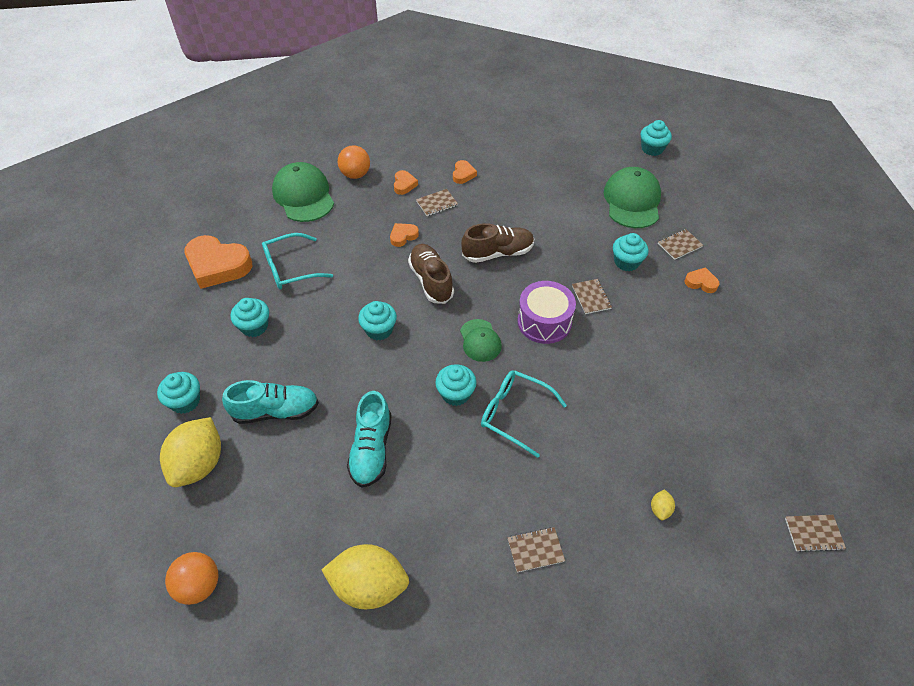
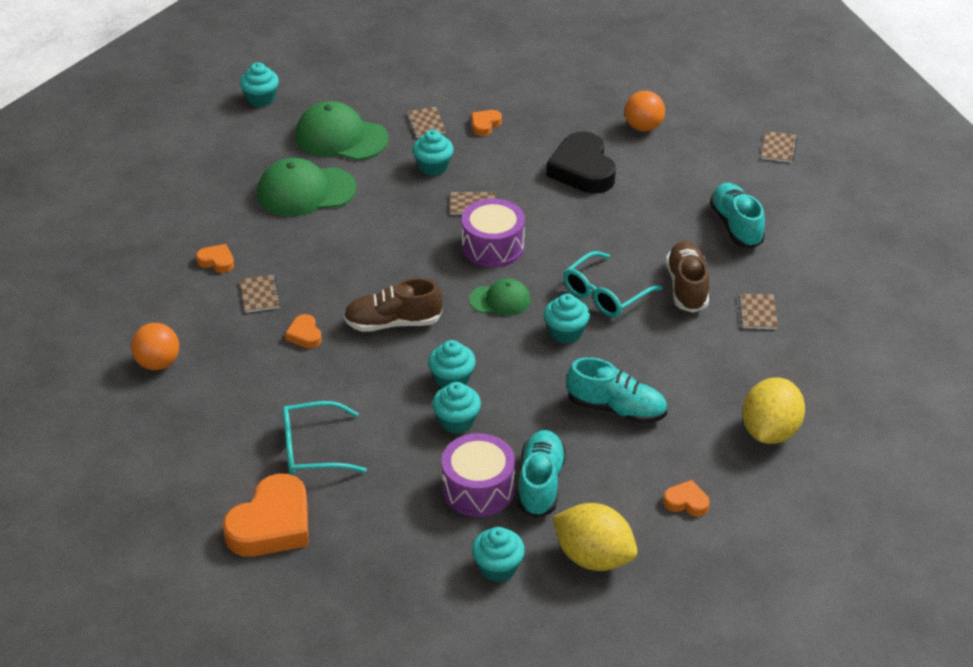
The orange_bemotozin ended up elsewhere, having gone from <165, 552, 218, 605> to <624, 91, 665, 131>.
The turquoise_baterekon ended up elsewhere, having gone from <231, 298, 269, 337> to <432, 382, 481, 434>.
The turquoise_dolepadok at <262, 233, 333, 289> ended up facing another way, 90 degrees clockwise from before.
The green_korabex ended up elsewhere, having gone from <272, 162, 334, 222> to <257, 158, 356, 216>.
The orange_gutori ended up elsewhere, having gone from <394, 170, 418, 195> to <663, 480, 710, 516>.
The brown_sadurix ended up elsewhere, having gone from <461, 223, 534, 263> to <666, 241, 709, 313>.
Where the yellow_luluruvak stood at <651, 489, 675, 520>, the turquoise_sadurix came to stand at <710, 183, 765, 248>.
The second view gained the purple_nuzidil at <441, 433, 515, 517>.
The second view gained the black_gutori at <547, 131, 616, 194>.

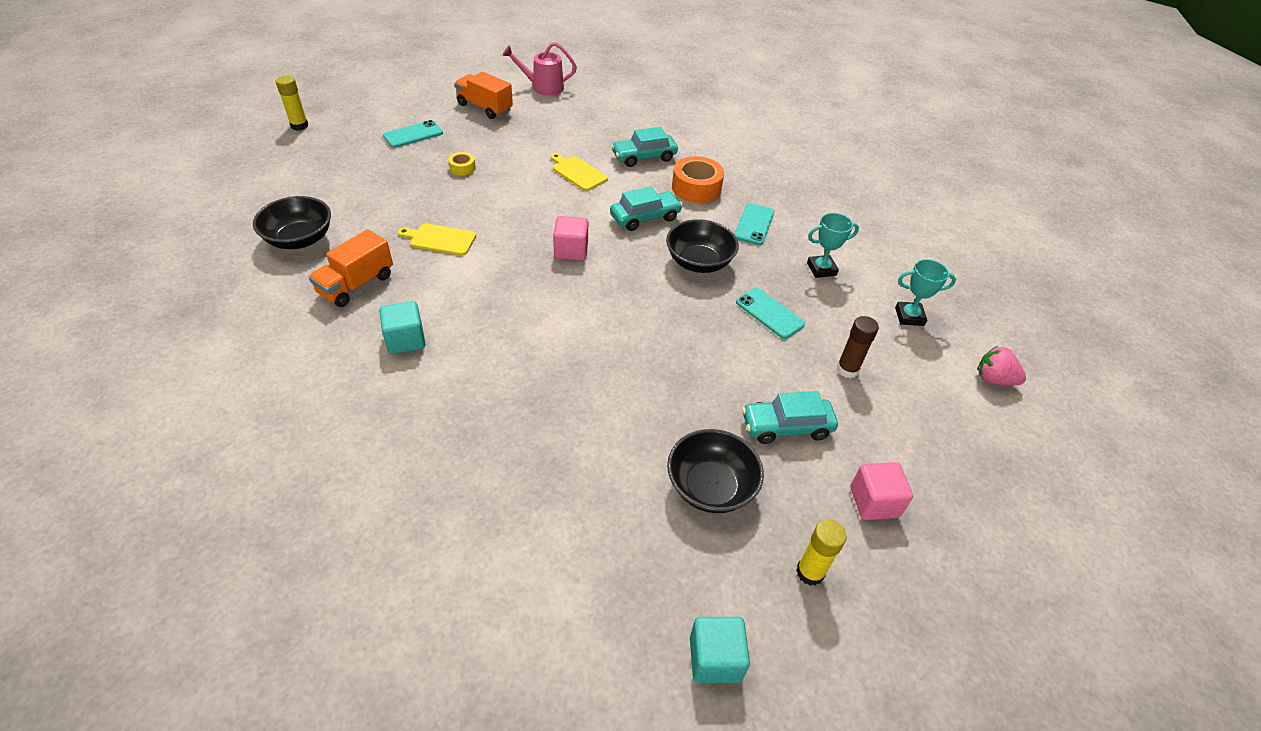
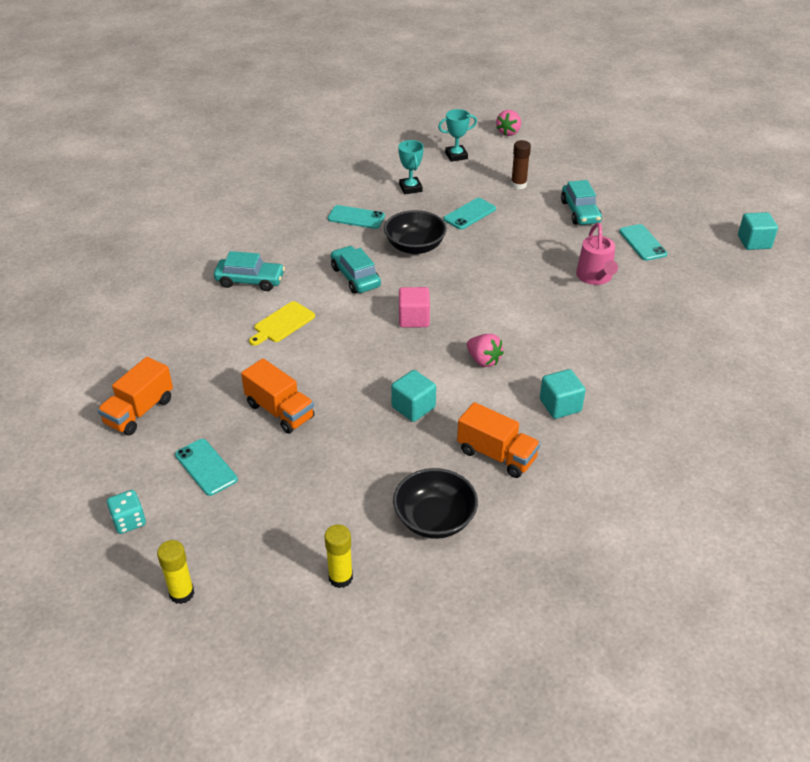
Where the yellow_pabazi stood at <398, 223, 476, 256>, the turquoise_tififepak came to stand at <391, 370, 436, 422>.
Where the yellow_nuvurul stood at <448, 152, 476, 176>, the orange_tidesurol came to stand at <241, 358, 314, 434>.
The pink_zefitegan ended up elsewhere, having gone from <503, 42, 577, 96> to <576, 223, 618, 285>.
The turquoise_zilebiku at <611, 127, 678, 167> ended up facing another way, 60 degrees counterclockwise from before.
Where the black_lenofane stood at <667, 429, 764, 513>, the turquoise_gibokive came to stand at <619, 224, 667, 261>.
The second view lost the orange_nuvurul at <672, 156, 724, 203>.
The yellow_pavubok ended up elsewhere, having gone from <796, 520, 847, 586> to <325, 524, 353, 588>.
The second view lost the pink_tififepak at <850, 462, 913, 520>.
The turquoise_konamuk at <895, 259, 956, 326> ended up facing another way, 75 degrees clockwise from before.
The second view gained the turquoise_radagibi at <107, 490, 146, 534>.
The second view gained the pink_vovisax at <467, 334, 504, 367>.

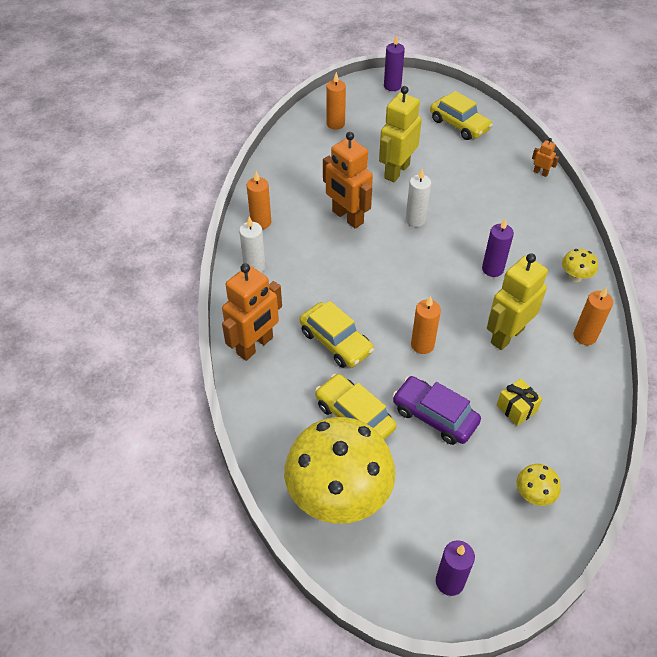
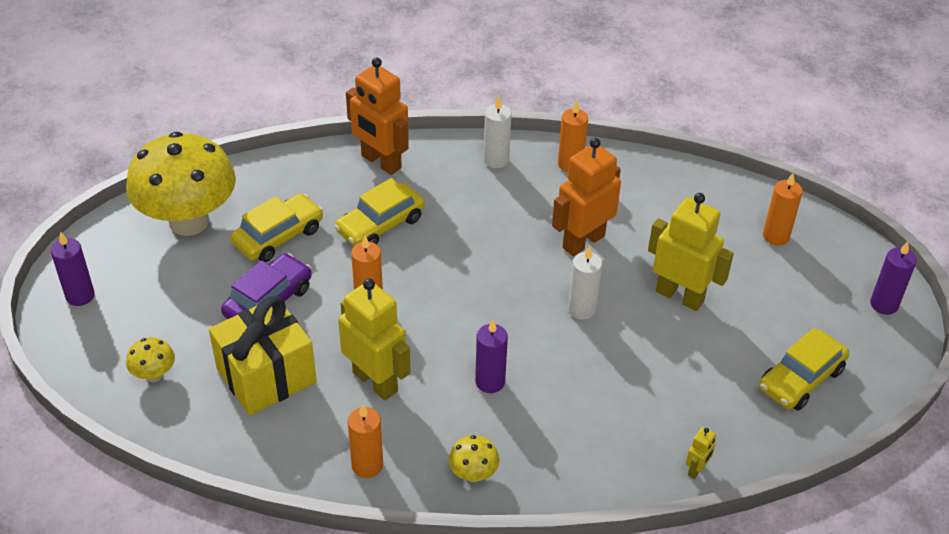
The size of the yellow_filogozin at <497, 379, 542, 426> changed by a factor of 2.13.
What was the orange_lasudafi at <532, 138, 559, 177> turned into the yellow_lasudafi at <686, 427, 716, 479>.

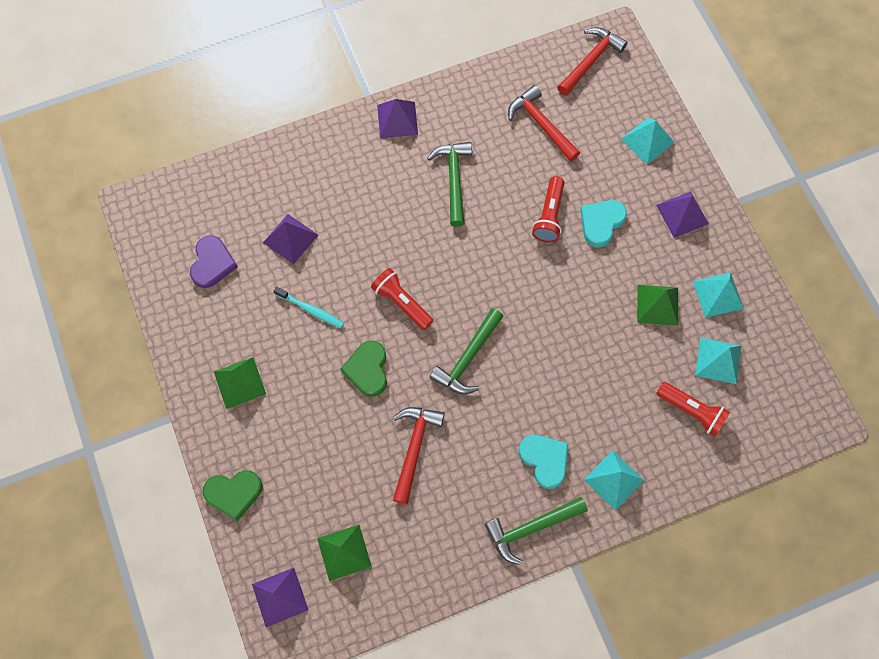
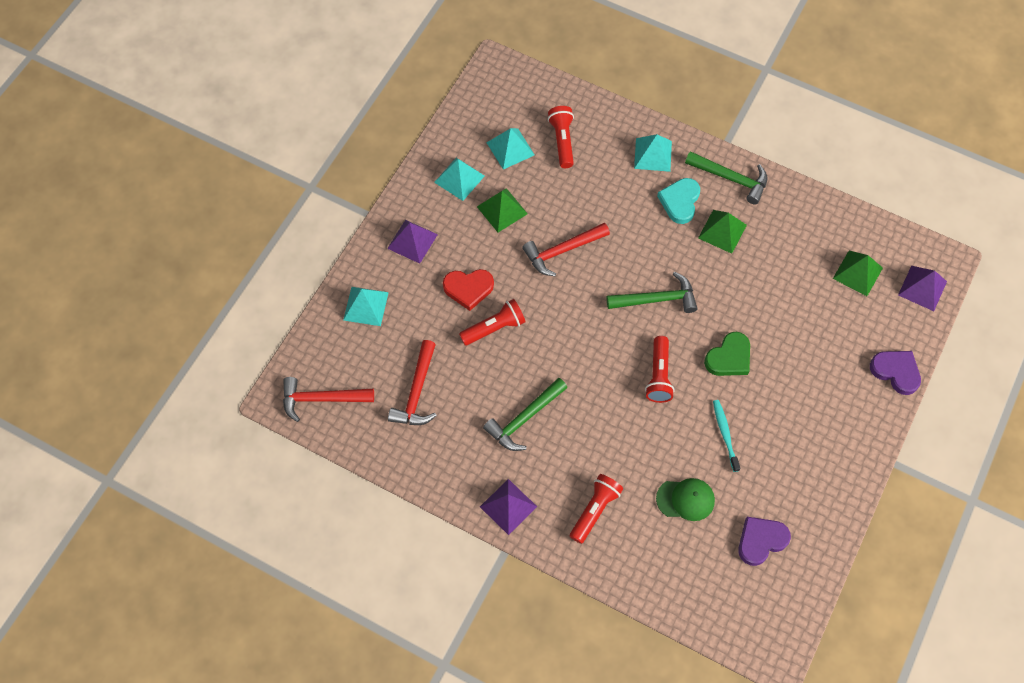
What was the green_gutori at <203, 470, 263, 521> turned into the purple_gutori at <870, 351, 921, 395>.
The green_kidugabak ended up elsewhere, having gone from <214, 357, 266, 409> to <698, 210, 747, 254>.
Where the purple_kidugabak stood at <263, 214, 318, 264>, the green_korabex came to stand at <656, 478, 715, 521>.
The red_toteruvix ended up elsewhere, having gone from <393, 407, 445, 504> to <522, 223, 610, 276>.
What was the turquoise_gutori at <581, 200, 627, 247> turned into the red_gutori at <443, 269, 494, 311>.
The second view gained the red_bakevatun at <570, 474, 623, 544>.

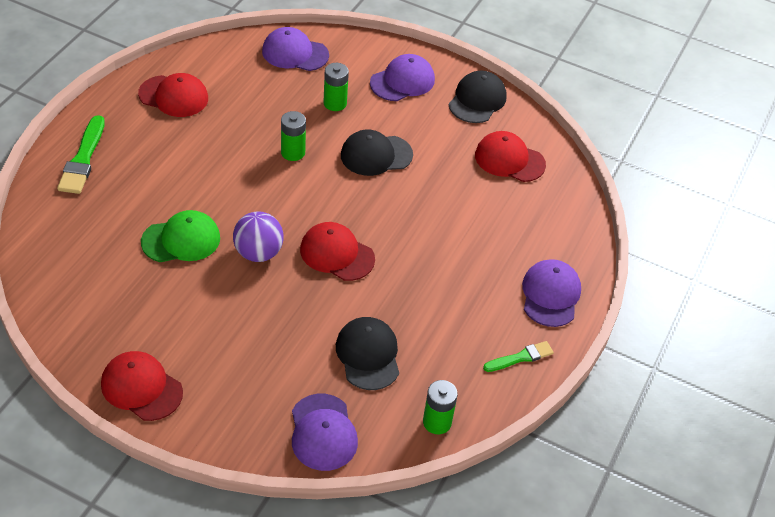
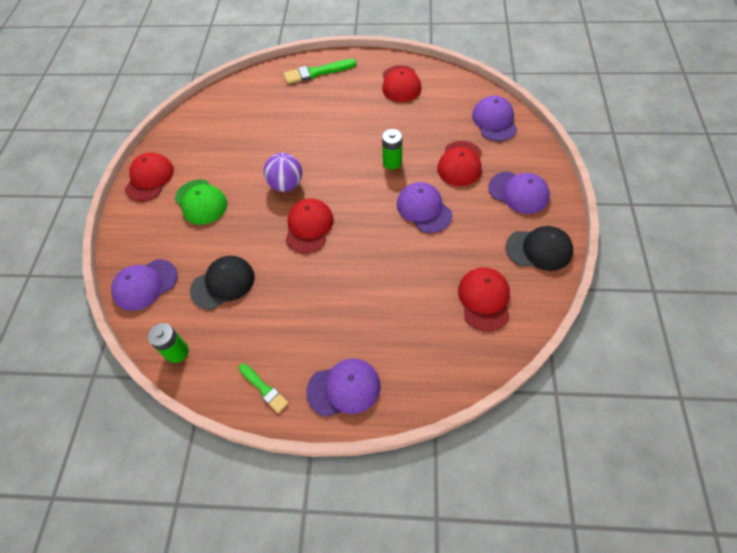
The green_korabex ended up elsewhere, having gone from <141, 210, 220, 262> to <175, 179, 227, 225>.
Where the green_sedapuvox stood at <323, 63, 349, 111>, the red_korabex came to stand at <437, 141, 482, 186>.
What was the black_korabex at <341, 130, 413, 176> turned into the purple_korabex at <397, 182, 452, 233>.

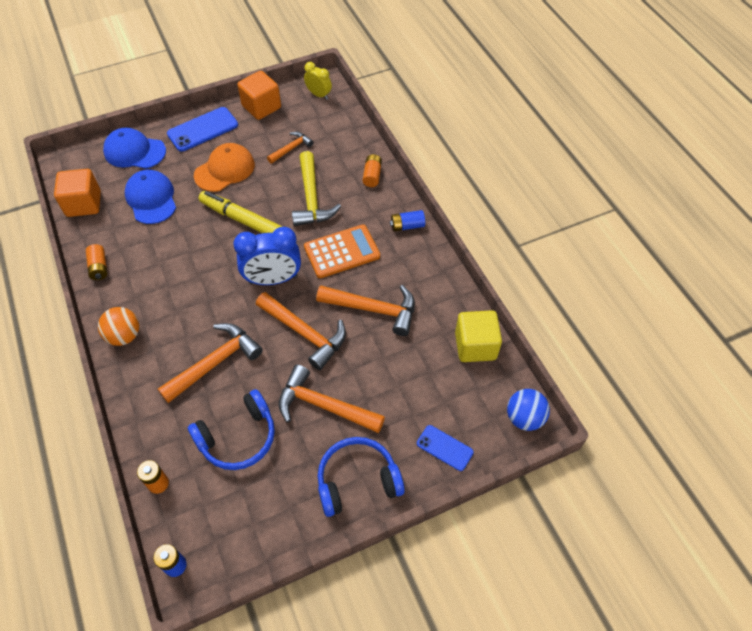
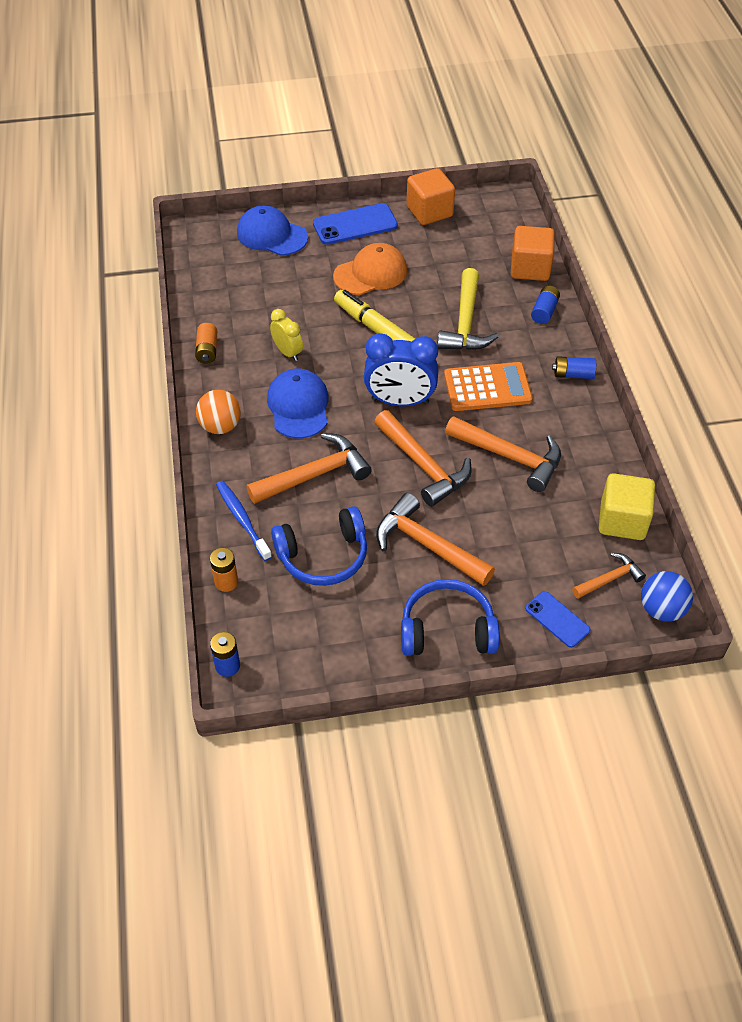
The orange_tififepak ended up elsewhere, having gone from <54, 169, 101, 217> to <511, 226, 555, 281>.
The blue_korabex ended up elsewhere, having gone from <125, 170, 176, 224> to <267, 368, 329, 438>.
The orange_toteruvix ended up elsewhere, having gone from <267, 132, 314, 164> to <572, 552, 646, 599>.
The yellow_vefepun ended up elsewhere, having gone from <304, 62, 332, 100> to <270, 309, 303, 361>.
What was the orange_sedapuvox at <363, 154, 382, 187> turned into the blue_sedapuvox at <531, 286, 560, 324>.
The second view gained the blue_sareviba at <216, 481, 272, 561>.

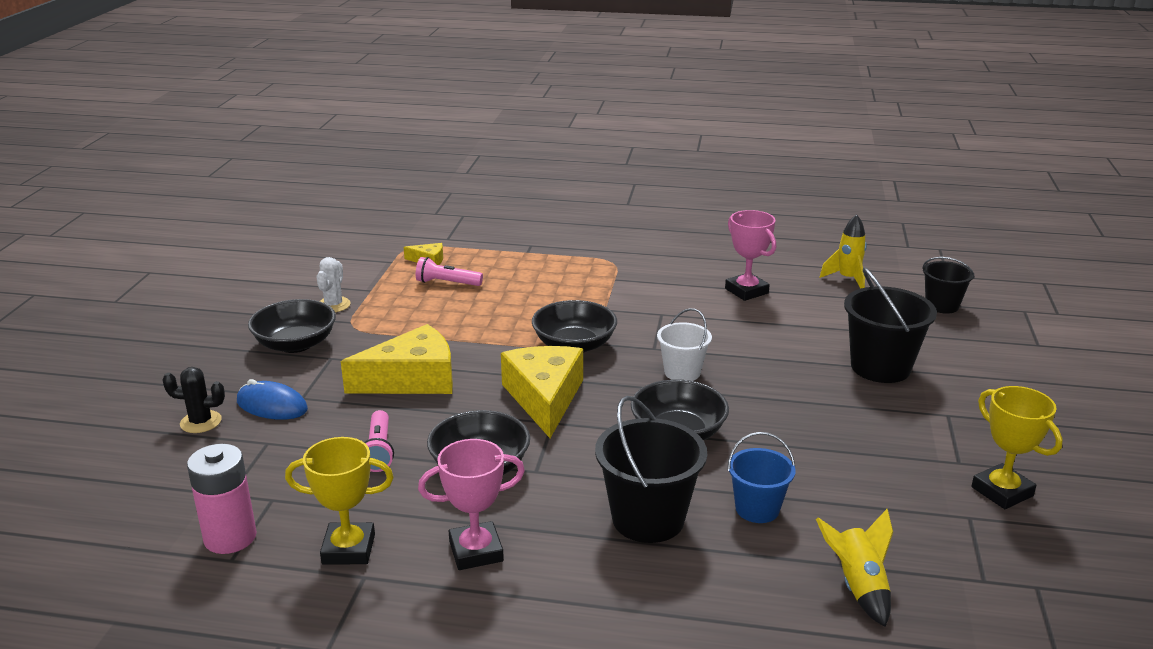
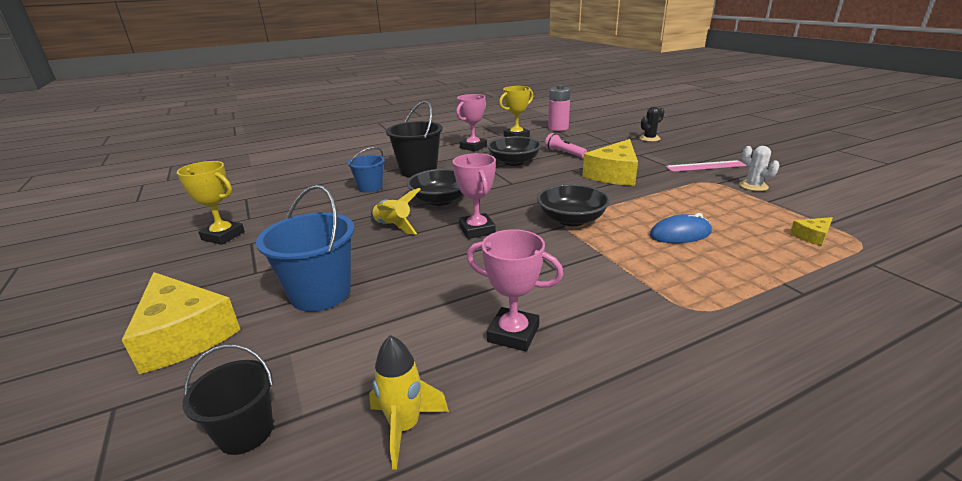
The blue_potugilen ended up elsewhere, having gone from <237, 379, 308, 420> to <650, 213, 712, 243>.
Where the black_lenofane stood at <248, 299, 336, 353>, the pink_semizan came to stand at <665, 160, 747, 172>.
The second view lost the pink_bakevatun at <416, 257, 483, 286>.
The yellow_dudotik ended up elsewhere, having gone from <501, 346, 583, 438> to <122, 272, 241, 374>.
Where the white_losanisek stood at <657, 308, 712, 381>, the pink_konamuk came to stand at <453, 153, 496, 239>.
The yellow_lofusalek ended up elsewhere, having gone from <816, 509, 893, 627> to <371, 188, 421, 235>.
What was the black_losanisek at <844, 267, 937, 383> turned into the blue_losanisek at <256, 185, 355, 312>.

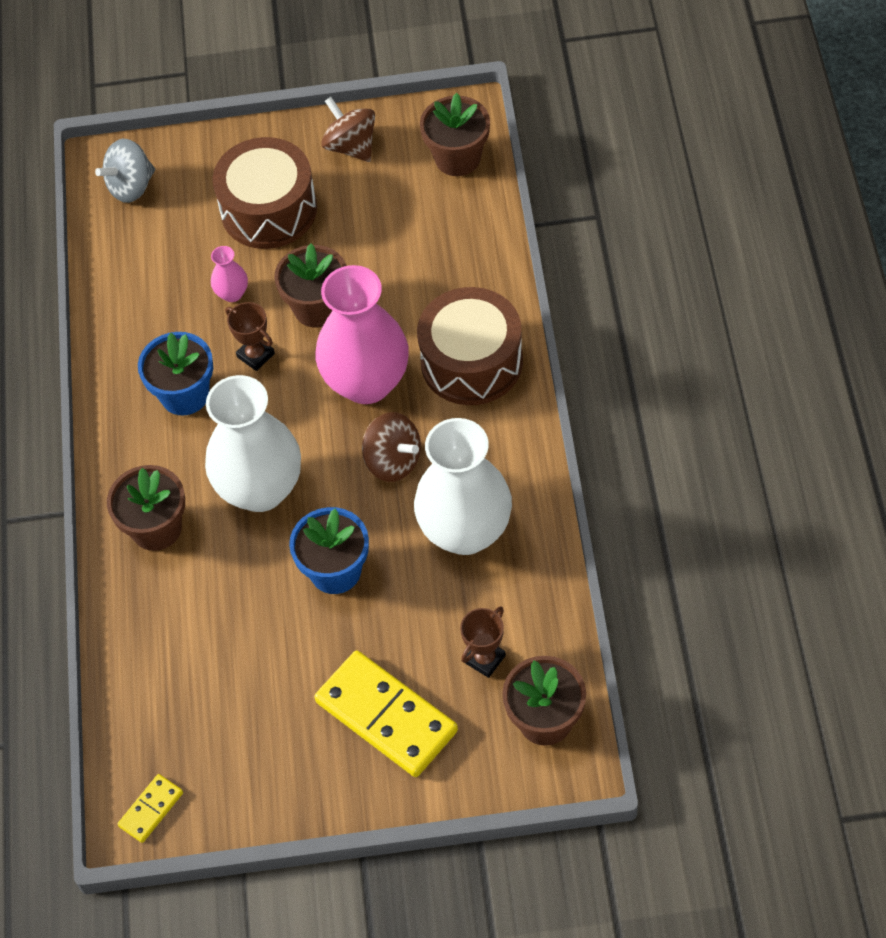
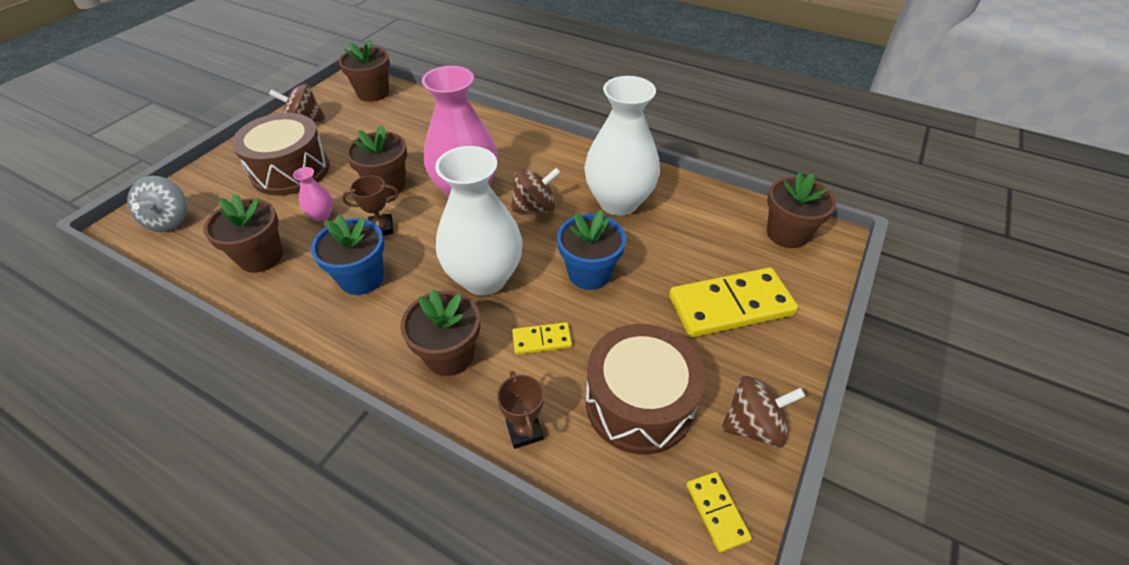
The brown_nuzidil ended up elsewhere, having gone from <417, 287, 523, 405> to <586, 324, 705, 455>.
The brown_konamuk ended up elsewhere, having gone from <460, 606, 506, 678> to <497, 371, 544, 449>.
The second view gained the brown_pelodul at <203, 193, 283, 273>.
The second view gained the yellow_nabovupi at <512, 322, 572, 355>.
The second view gained the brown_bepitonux at <721, 376, 805, 448>.

